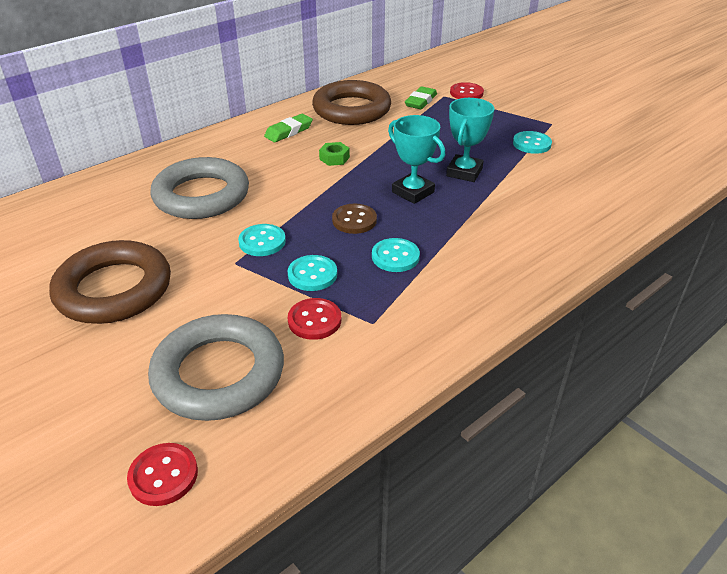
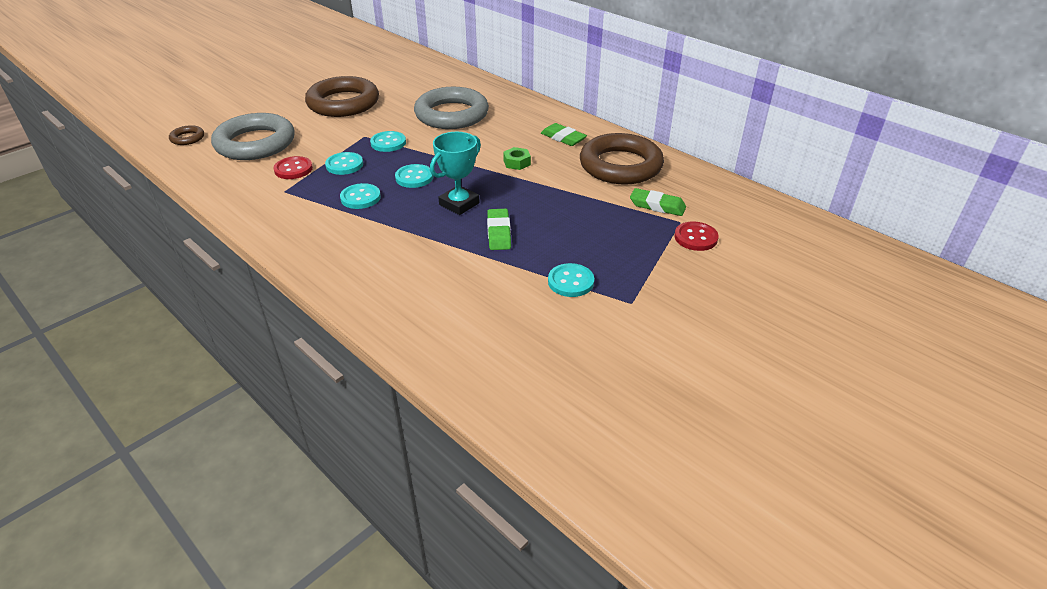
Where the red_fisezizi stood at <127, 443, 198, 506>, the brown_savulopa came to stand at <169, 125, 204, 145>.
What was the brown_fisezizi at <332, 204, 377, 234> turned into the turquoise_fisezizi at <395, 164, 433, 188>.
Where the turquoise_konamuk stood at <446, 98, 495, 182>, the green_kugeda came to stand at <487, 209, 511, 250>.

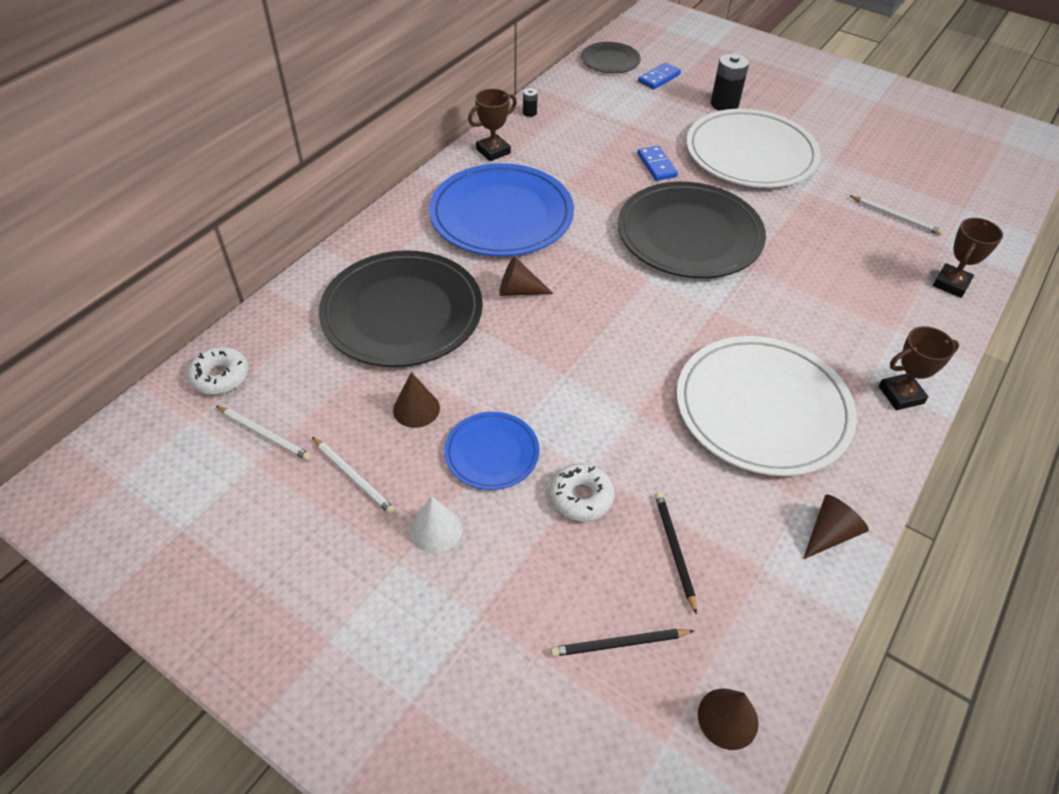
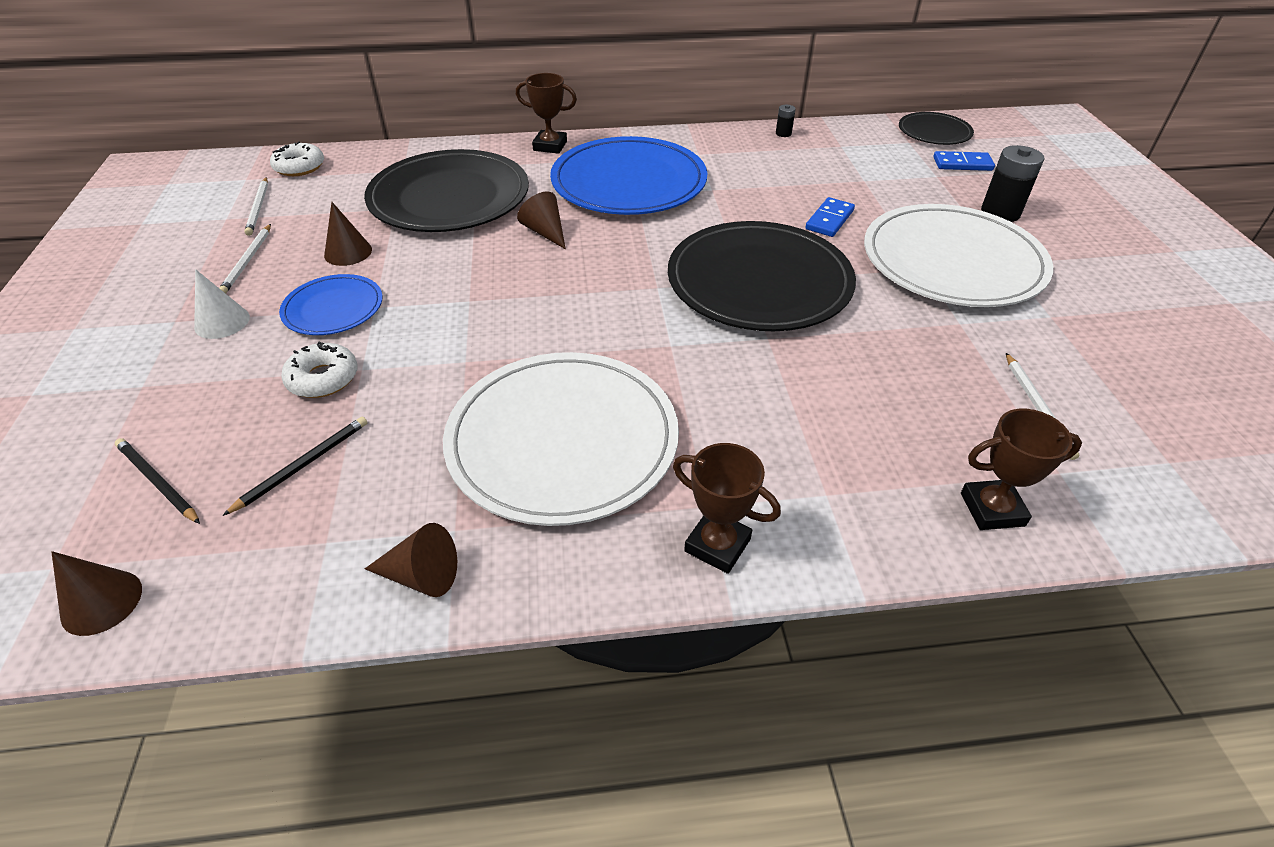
The brown_konamuk ended up elsewhere, having gone from <468, 88, 517, 161> to <516, 73, 577, 154>.

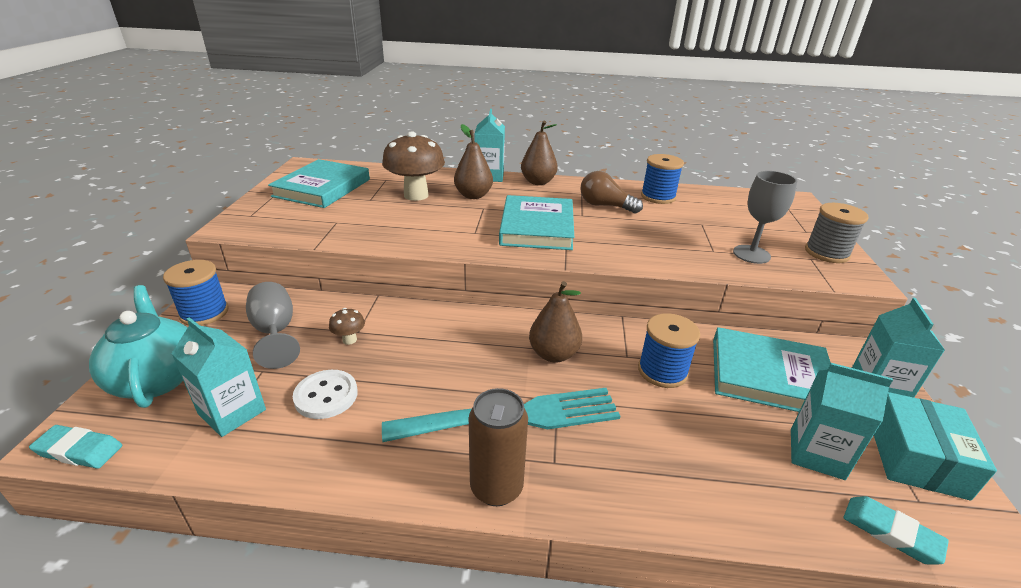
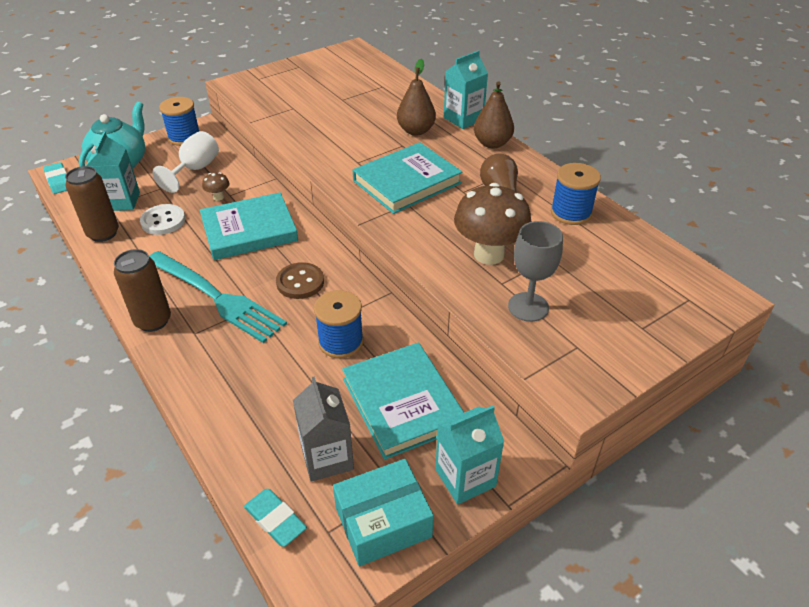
What was the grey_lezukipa at <246, 282, 300, 369> turned into the white_lezukipa at <152, 131, 219, 193>.
The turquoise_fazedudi ended up elsewhere, having gone from <268, 159, 370, 208> to <200, 192, 298, 260>.
The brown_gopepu ended up elsewhere, having gone from <382, 131, 445, 201> to <454, 183, 531, 265>.
Where the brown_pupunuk stood at <529, 281, 582, 362>, the brown_fisezizi came to stand at <276, 262, 324, 299>.
What was the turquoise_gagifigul at <791, 363, 893, 480> turned into the grey_gagifigul at <293, 376, 354, 482>.
The second view lost the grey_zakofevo at <805, 203, 869, 263>.
The turquoise_kugeda at <844, 496, 949, 564> ended up facing another way, 45 degrees counterclockwise from before.
The second view gained the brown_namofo at <65, 166, 119, 242>.

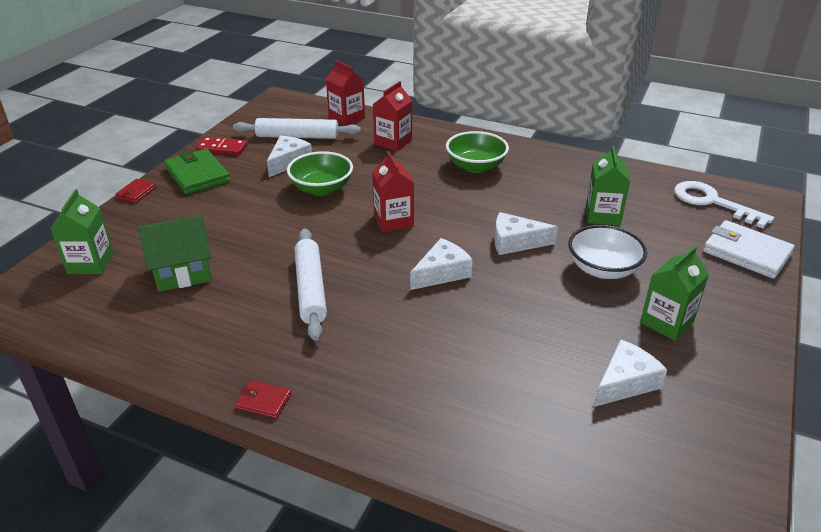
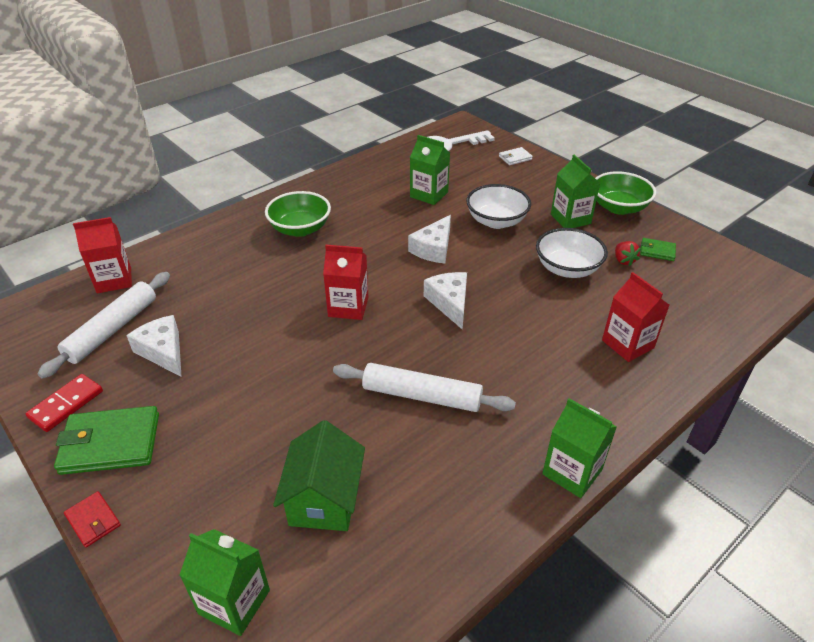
Where the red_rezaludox stood at <235, 380, 291, 419>, the green_gagifigul came to stand at <542, 398, 617, 498>.
The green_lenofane ended up elsewhere, having gone from <287, 151, 353, 196> to <595, 171, 656, 215>.
The red_gagifigul ended up elsewhere, having gone from <373, 81, 412, 151> to <602, 272, 669, 362>.
Where the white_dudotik stood at <594, 339, 667, 407>, the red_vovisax came to stand at <615, 241, 641, 266>.
The size of the white_rezaludox at <703, 220, 795, 279> changed by a factor of 0.51.
The second view gained the white_lenofane at <536, 228, 608, 278>.
The second view gained the green_rezaludox at <640, 238, 676, 261>.

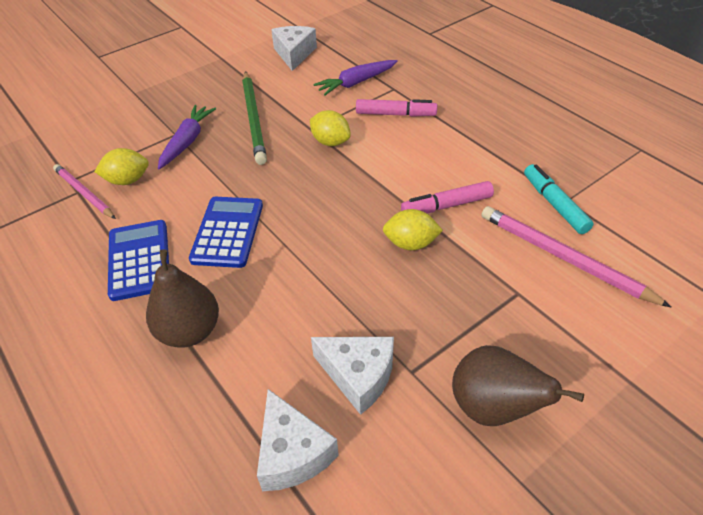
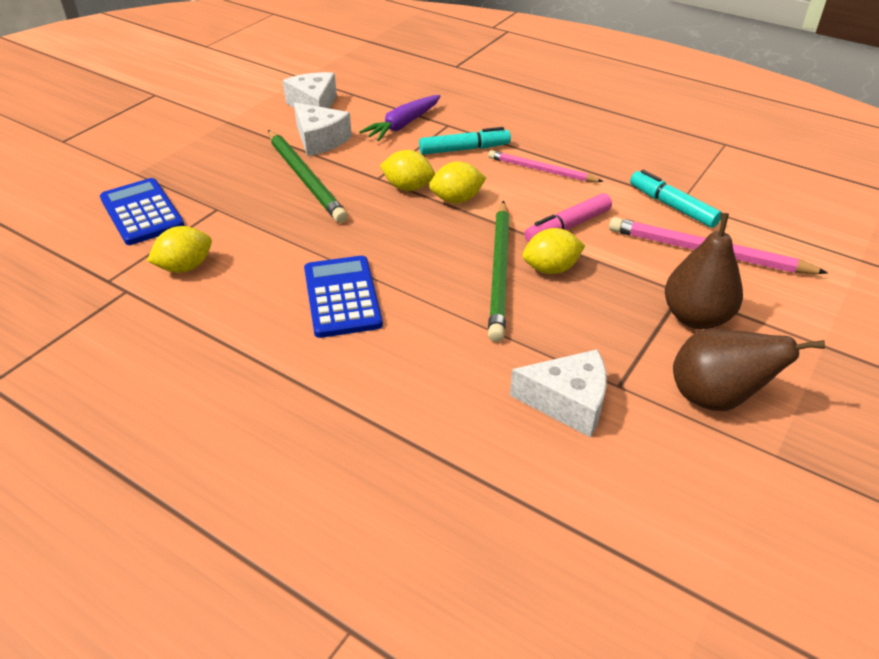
The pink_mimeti ended up elsewhere, having gone from <53, 164, 116, 219> to <488, 150, 604, 182>.
The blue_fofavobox ended up elsewhere, having gone from <108, 220, 169, 301> to <100, 178, 185, 245>.
The brown_pupunuk ended up elsewhere, having gone from <146, 249, 219, 348> to <665, 213, 743, 329>.
The second view lost the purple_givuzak at <158, 105, 216, 169>.
The white_dudotik ended up elsewhere, having gone from <257, 389, 339, 491> to <294, 102, 352, 156>.
What was the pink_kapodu at <356, 99, 437, 117> turned into the turquoise_kapodu at <419, 127, 511, 155>.
The second view gained the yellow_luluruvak at <429, 161, 486, 203>.
The second view gained the green_mimeti at <488, 201, 510, 342>.

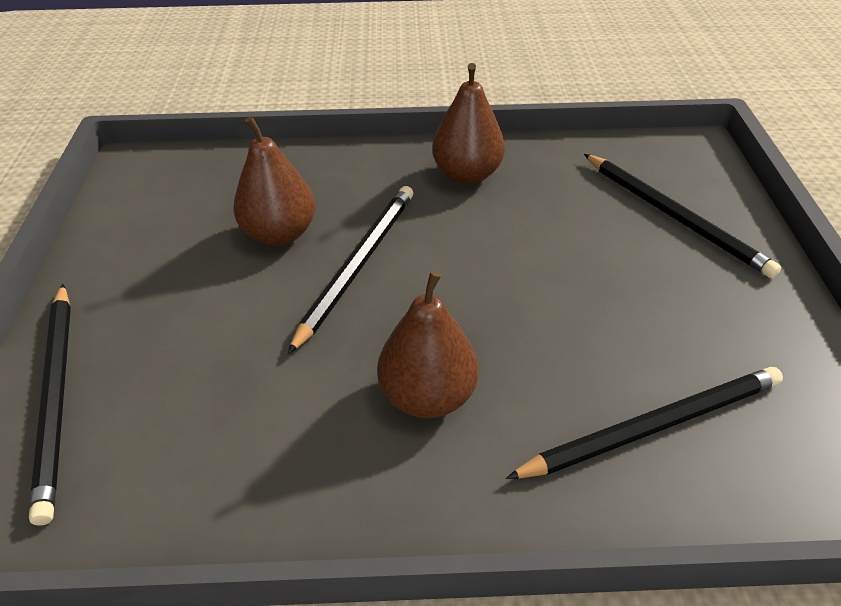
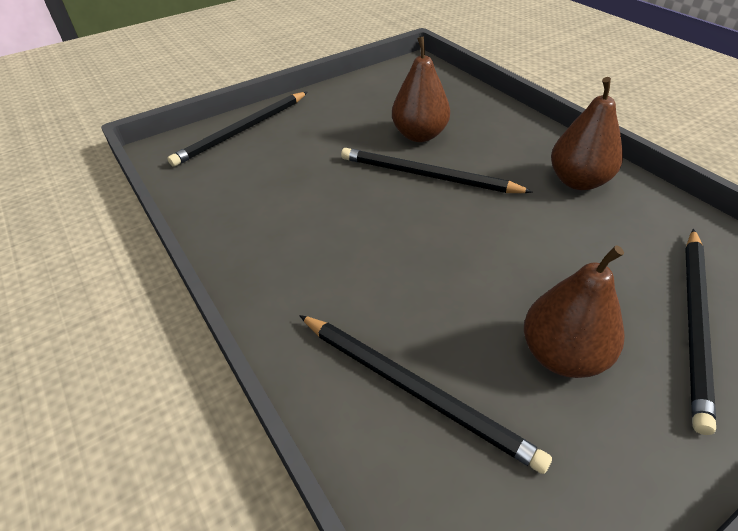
The black_mimeti at <288, 186, 413, 354> ended up facing another way, 150 degrees counterclockwise from before.
The brown_pupunuk ended up elsewhere, having gone from <377, 270, 478, 418> to <524, 246, 624, 378>.

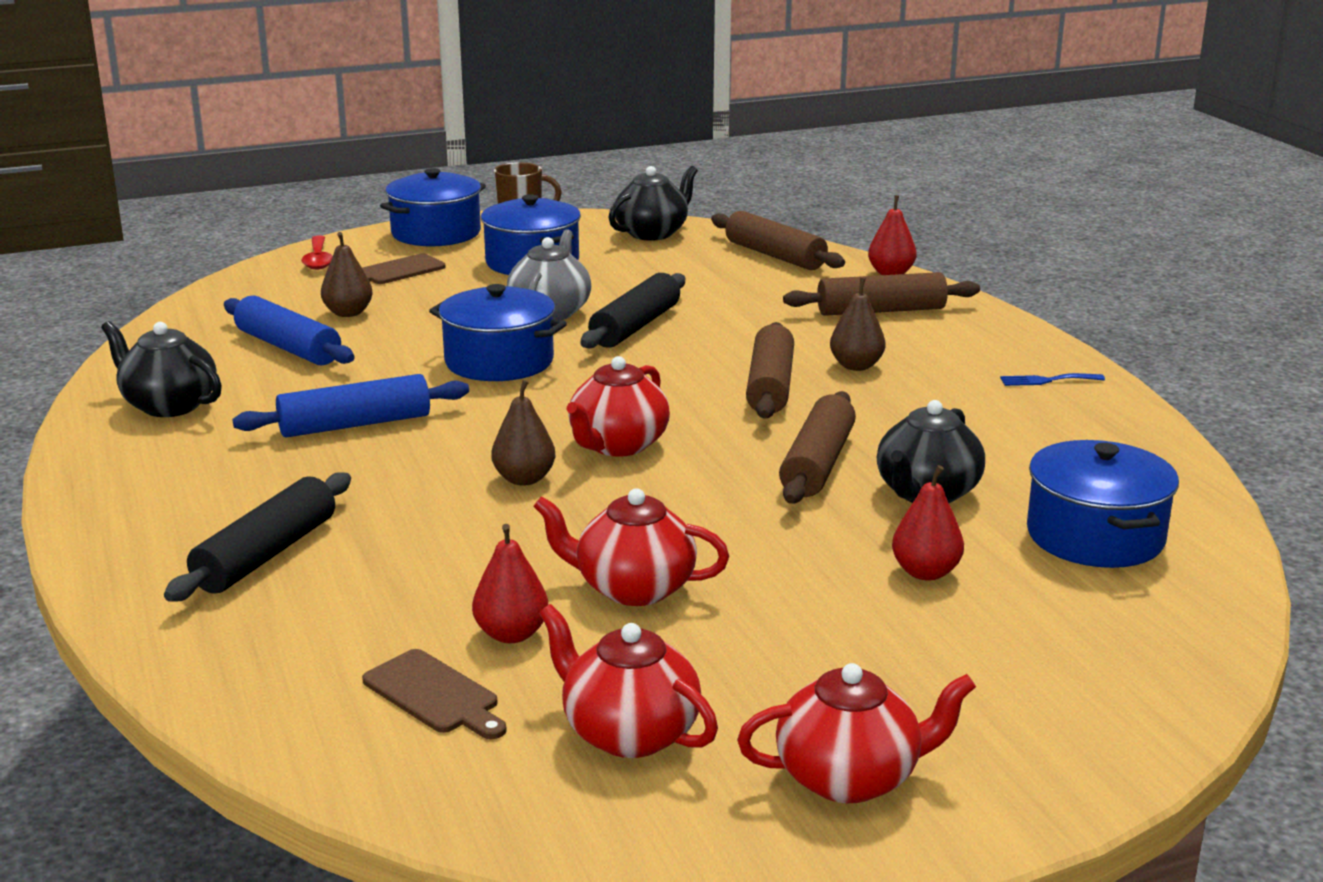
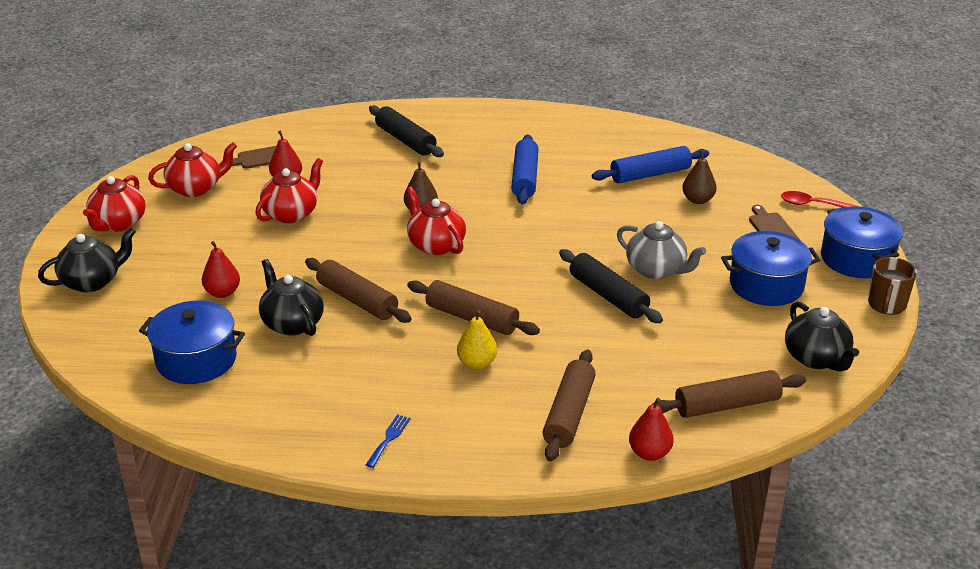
The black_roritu ended up elsewhere, having gone from <101, 321, 222, 417> to <38, 228, 136, 292>.
The second view lost the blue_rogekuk at <429, 284, 567, 381>.
What was the brown_pupunuk at <830, 278, 886, 371> turned into the yellow_pupunuk at <457, 310, 497, 369>.

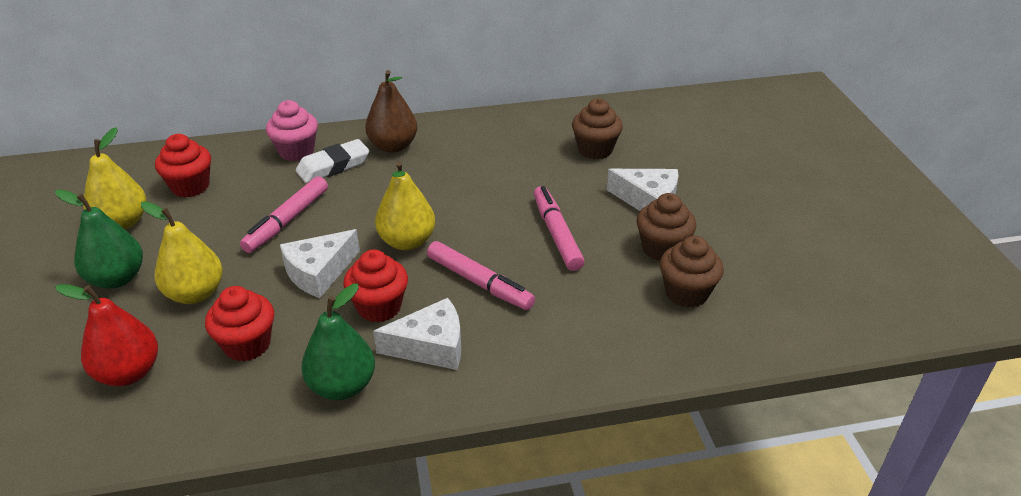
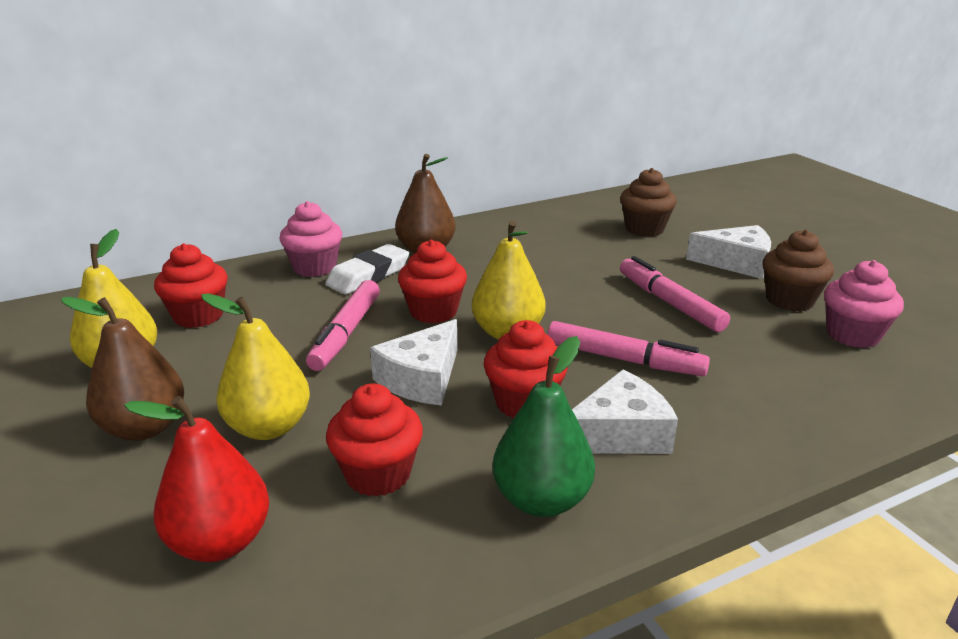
What was the green_pupunuk at <55, 189, 143, 289> turned into the brown_pupunuk at <61, 297, 184, 441>.
What was the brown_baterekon at <660, 236, 724, 308> turned into the pink_baterekon at <824, 260, 904, 348>.
The second view gained the red_baterekon at <398, 240, 467, 324>.

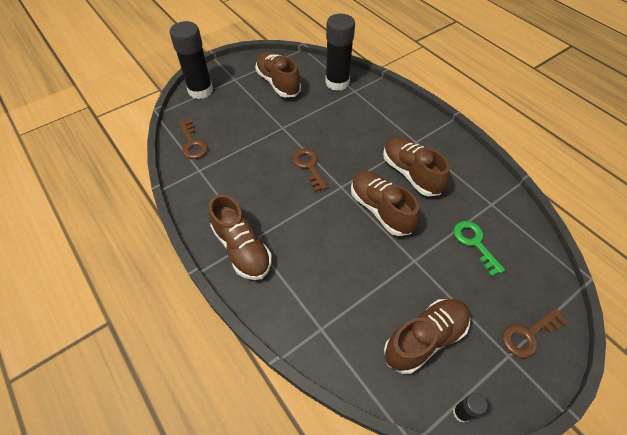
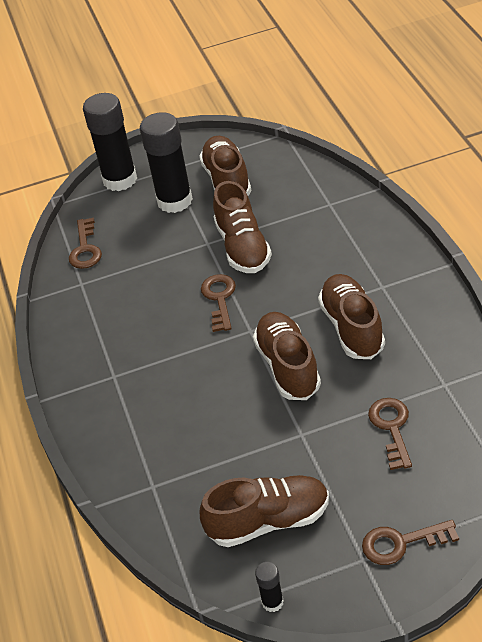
The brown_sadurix ended up elsewhere, having gone from <209, 194, 272, 280> to <213, 181, 272, 273>.
The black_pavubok ended up elsewhere, having gone from <325, 14, 355, 91> to <140, 112, 193, 213>.
What was the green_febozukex at <454, 221, 505, 277> turned into the brown_febozukex at <368, 398, 412, 470>.

